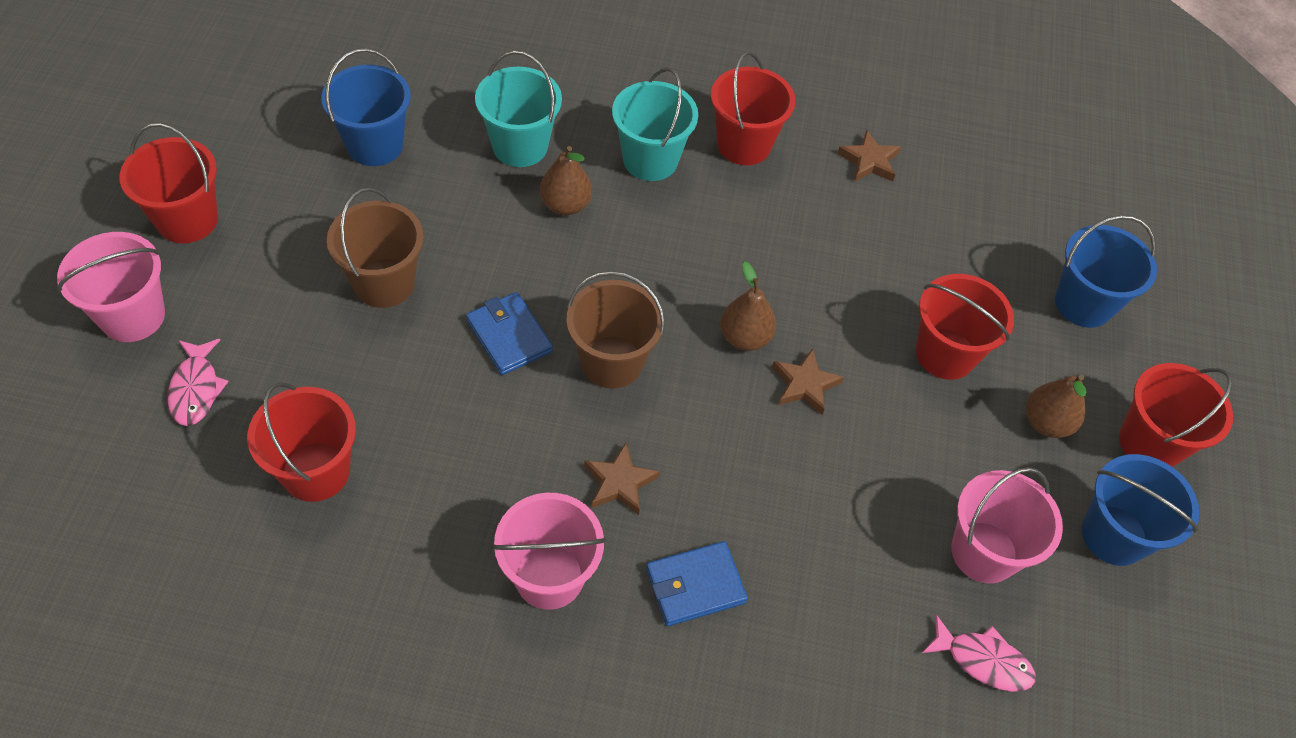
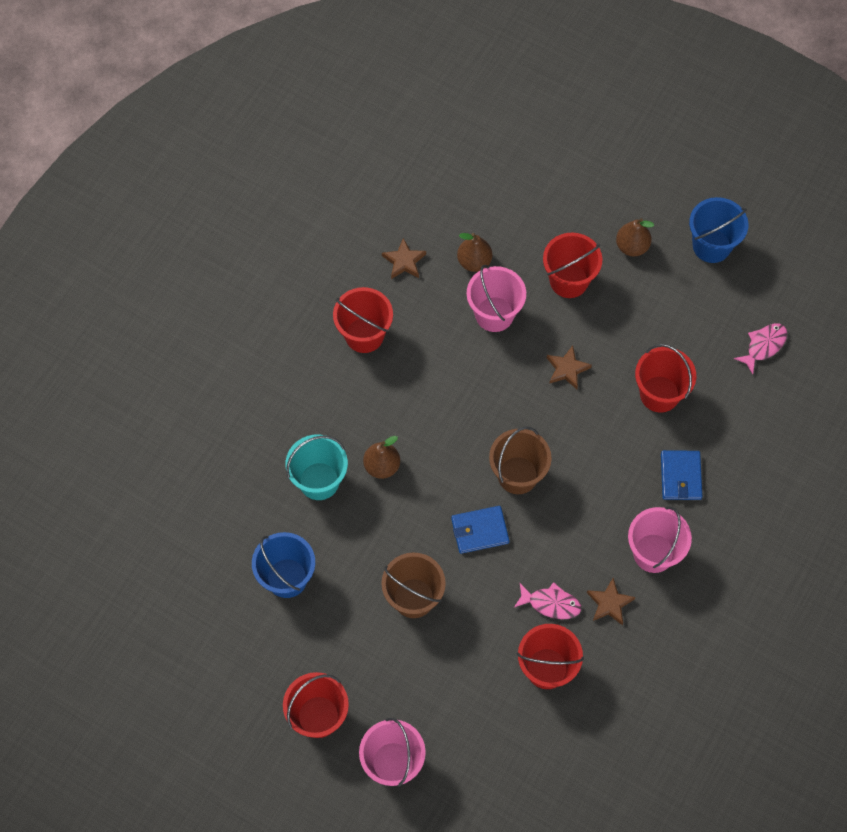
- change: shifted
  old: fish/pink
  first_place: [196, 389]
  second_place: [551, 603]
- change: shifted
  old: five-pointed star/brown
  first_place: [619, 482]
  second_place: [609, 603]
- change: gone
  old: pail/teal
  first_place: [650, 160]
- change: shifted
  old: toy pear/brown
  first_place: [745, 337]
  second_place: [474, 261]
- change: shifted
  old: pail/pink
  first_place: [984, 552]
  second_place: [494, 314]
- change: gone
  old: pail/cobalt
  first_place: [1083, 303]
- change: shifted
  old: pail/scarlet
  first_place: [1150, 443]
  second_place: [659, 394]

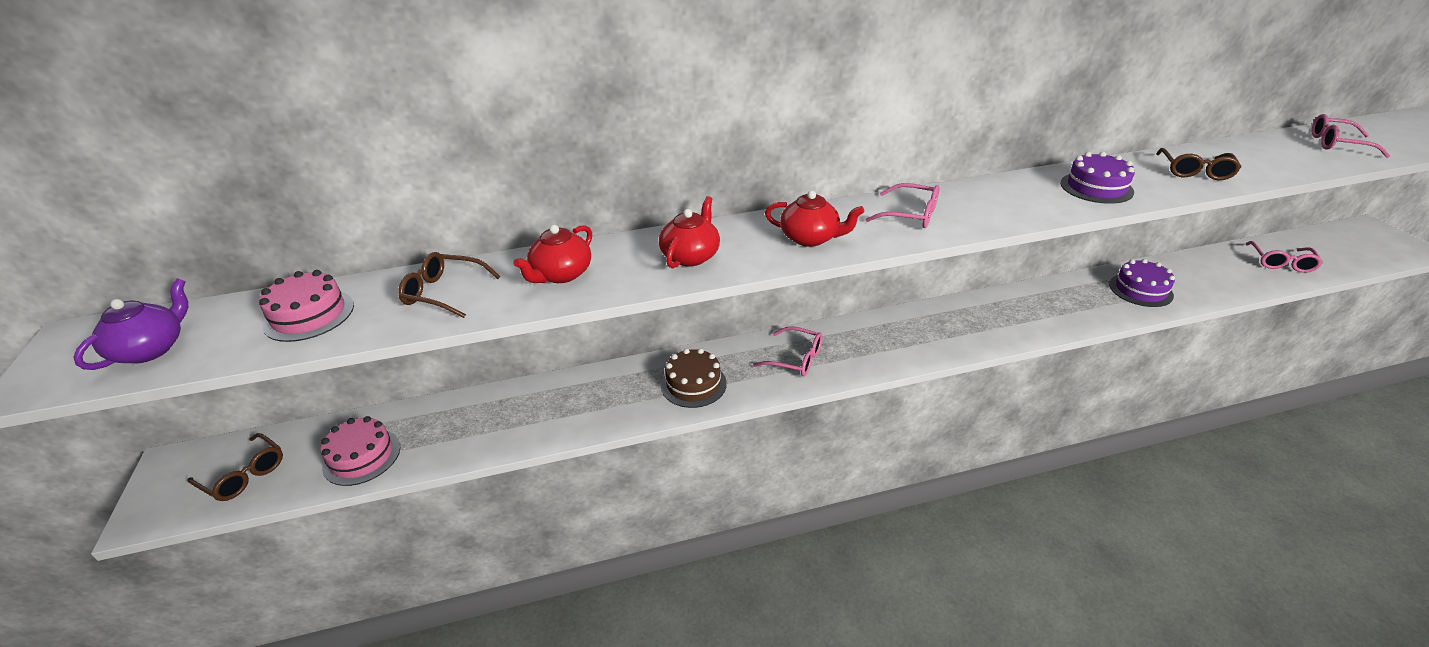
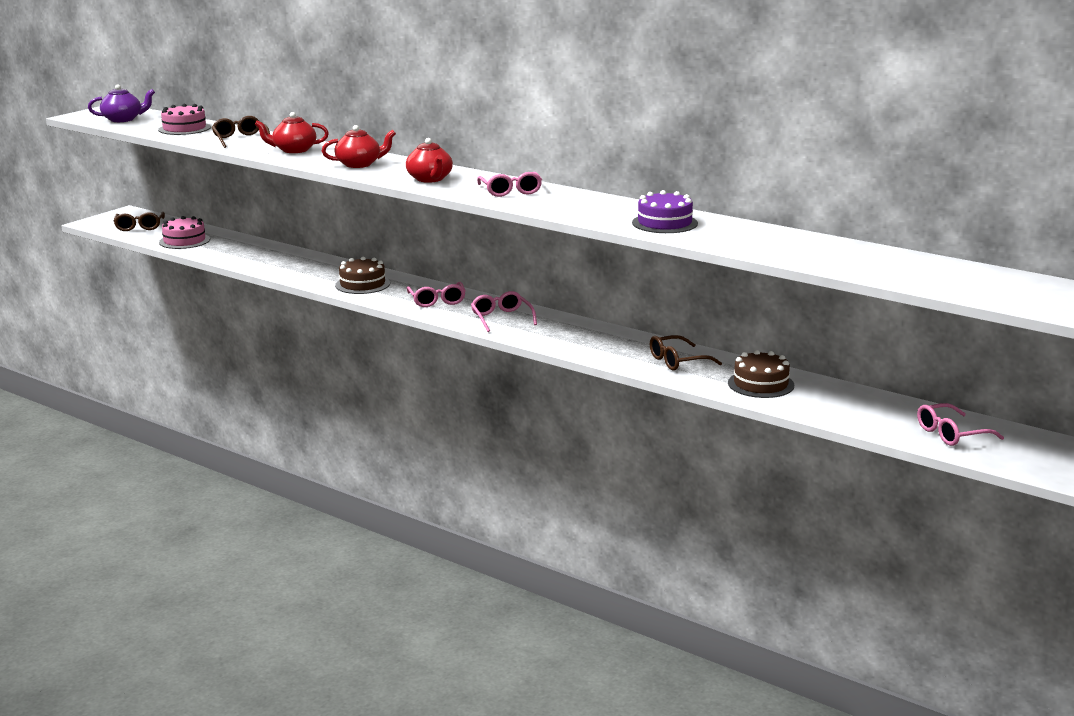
- change: repainted
  old: cake/purple
  new: cake/brown
  first_place: [1140, 290]
  second_place: [761, 384]
- change: shifted
  old: eyeglasses/brown
  first_place: [1195, 171]
  second_place: [678, 361]
- change: shifted
  old: eyeglasses/pink
  first_place: [1337, 144]
  second_place: [501, 318]

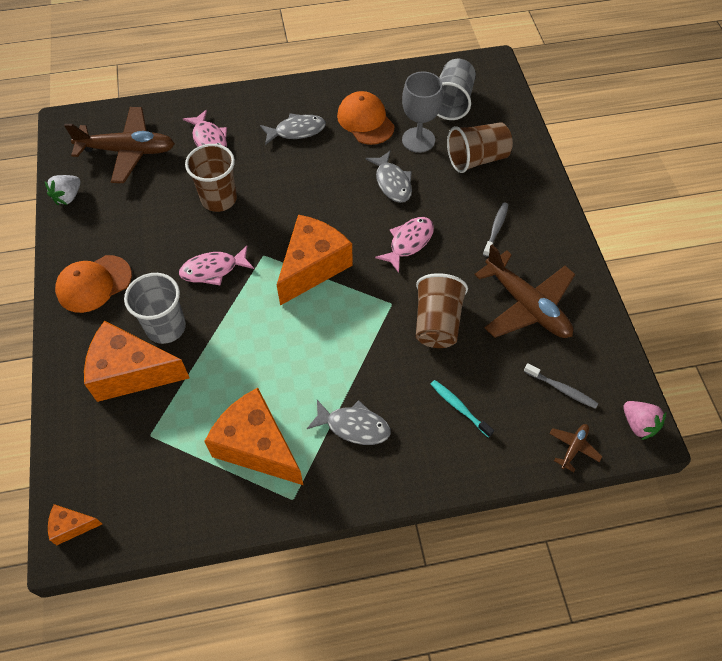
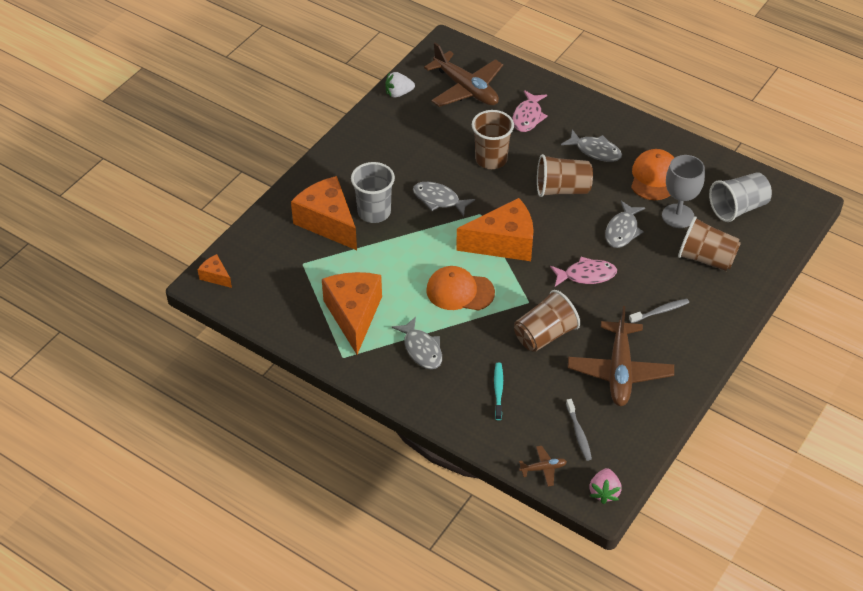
- change: shifted
  old: peaked cap/orange-coloured
  first_place: [94, 284]
  second_place: [460, 291]
- change: repainted
  old: fish/pink
  new: fish/grey
  first_place: [213, 270]
  second_place: [439, 200]
- change: new
  new: beaker/brown
  second_place: [562, 189]

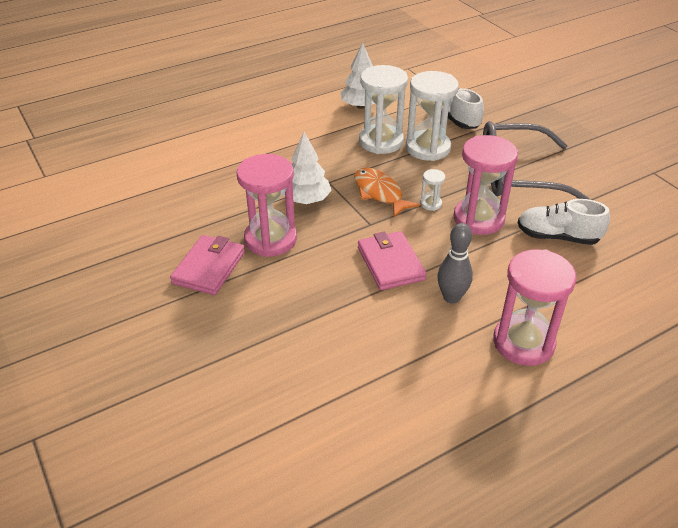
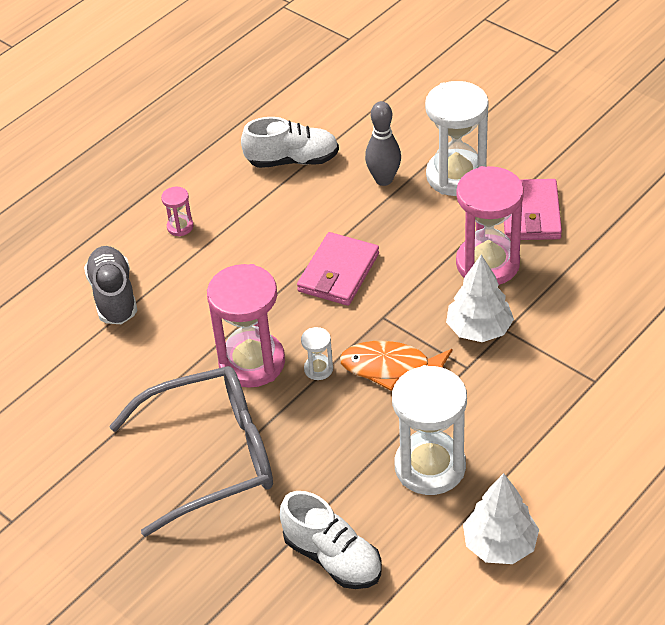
- change: rotated
  old: fish/orange-coloured
  first_place: [379, 193]
  second_place: [391, 367]
  degrees: 150
- change: rotated
  old: card wallet/pink
  first_place: [390, 263]
  second_place: [338, 273]
  degrees: 60
- change: shifted
  old: hourglass/pure white
  first_place: [427, 148]
  second_place: [456, 176]
- change: shifted
  old: skittle/grey
  first_place: [451, 297]
  second_place: [384, 179]
- change: scaled
  old: hourglass/pink
  first_place: [523, 343]
  second_place: [180, 227]
  factor: 0.44
- change: shifted
  old: lace-up shoe/pure white
  first_place: [557, 237]
  second_place: [292, 160]
- change: new
  new: lace-up shoe/grey
  second_place: [113, 296]

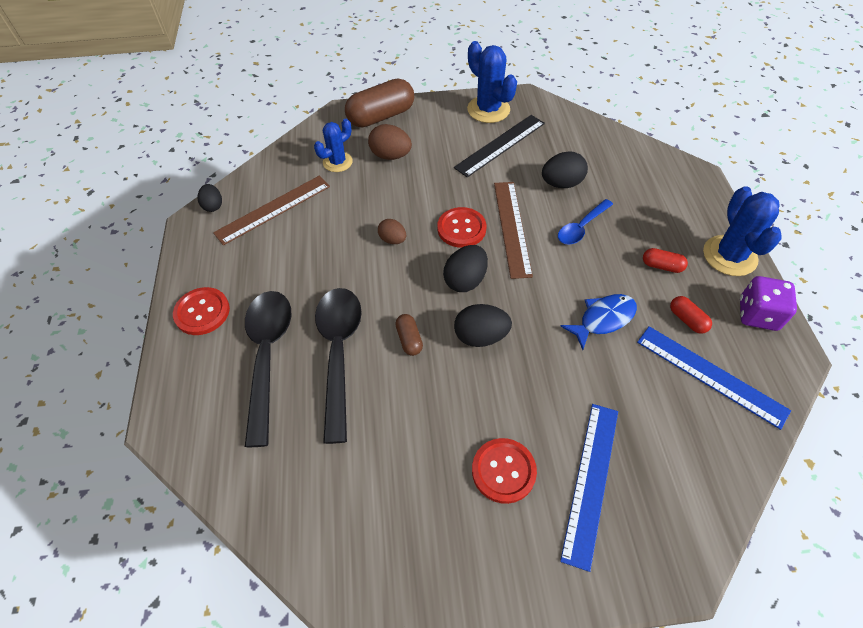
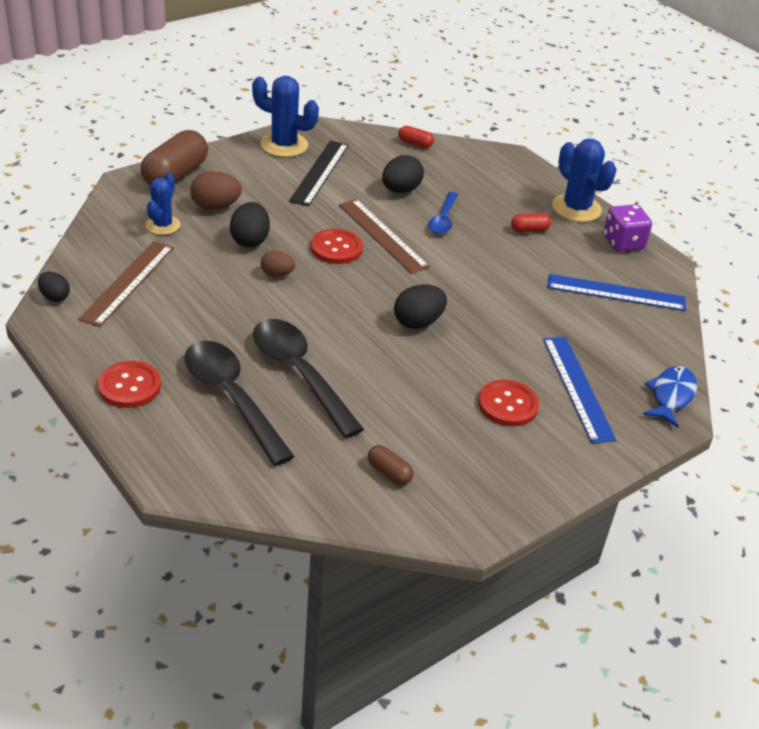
- change: shifted
  old: pill/brown
  first_place: [409, 339]
  second_place: [389, 472]
- change: shifted
  old: toy egg/black
  first_place: [465, 280]
  second_place: [250, 240]
- change: shifted
  old: fish/cobalt
  first_place: [603, 319]
  second_place: [671, 396]
- change: shifted
  old: pill/scarlet
  first_place: [687, 320]
  second_place: [415, 144]

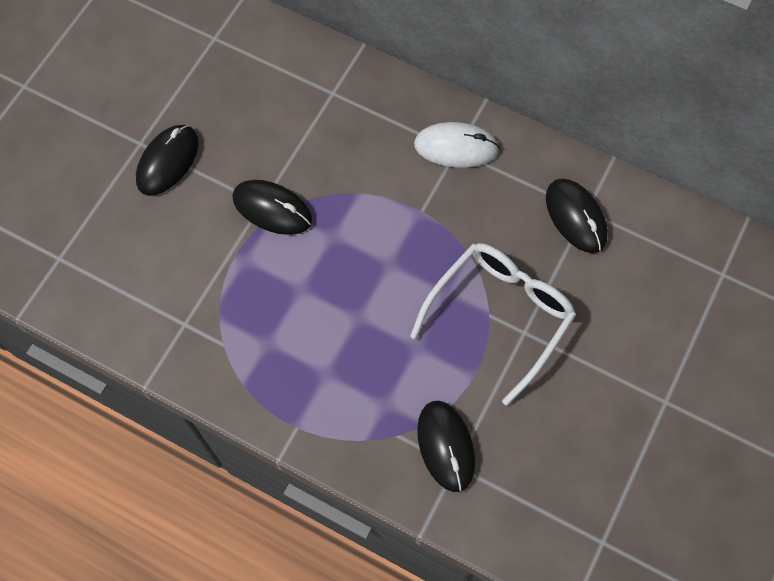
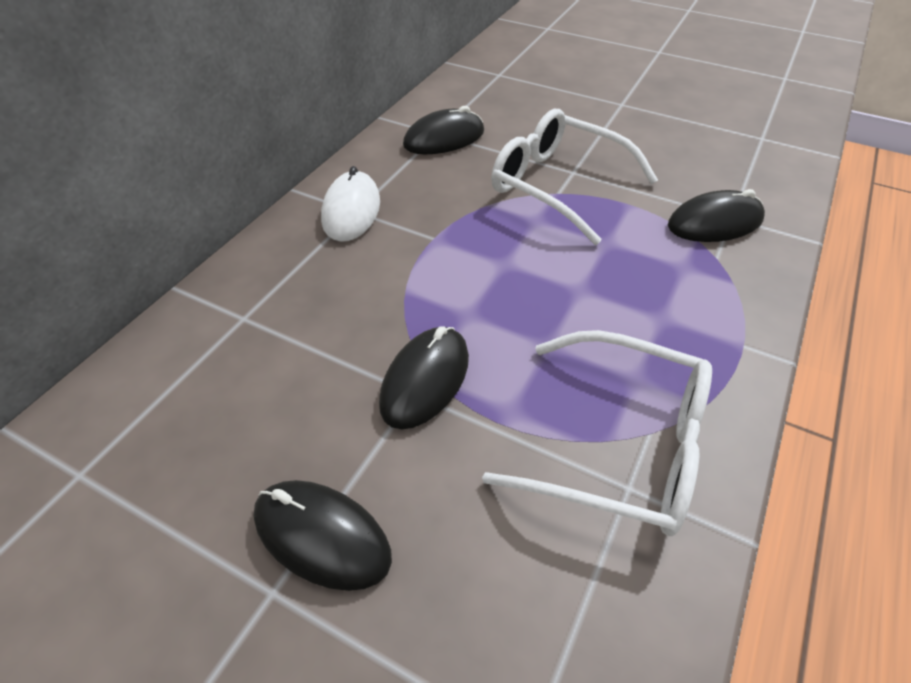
- change: new
  new: eyeglasses/pure white
  second_place: [623, 446]

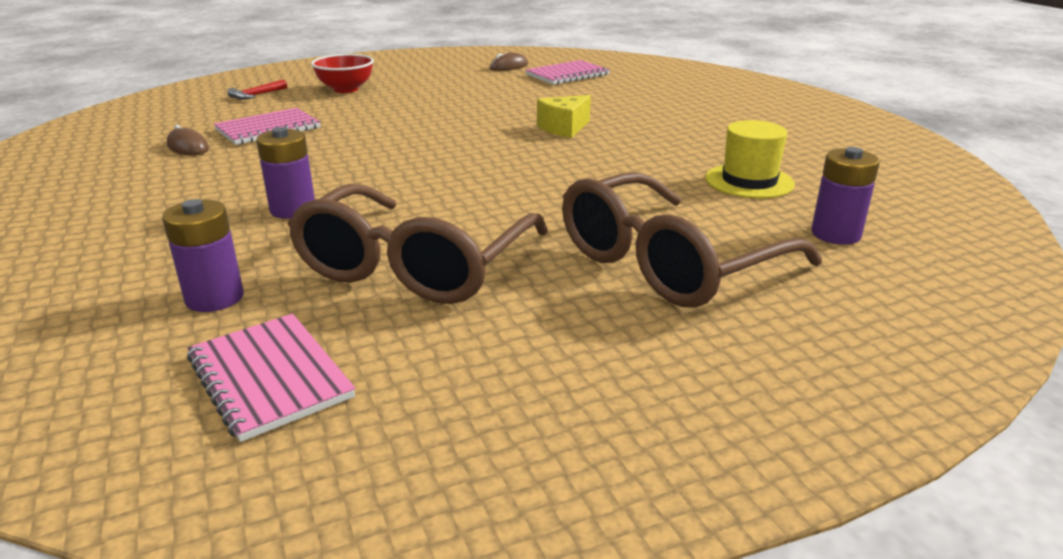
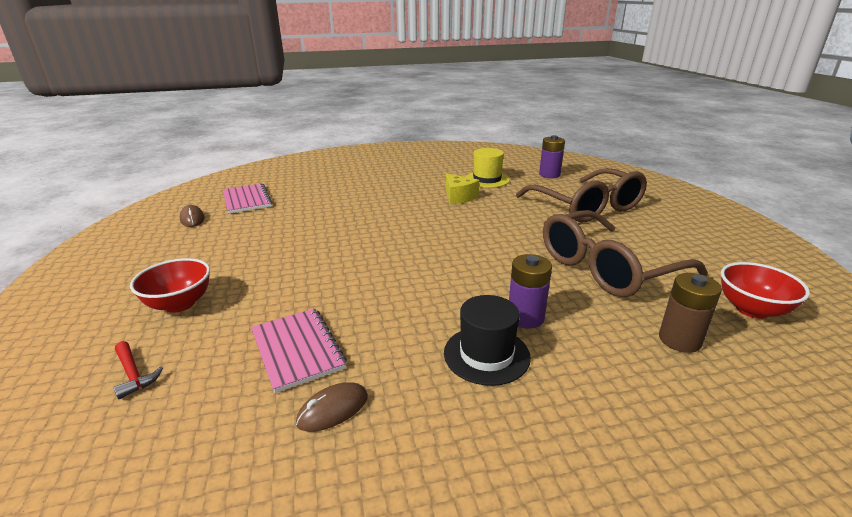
- change: repainted
  old: battery/purple
  new: battery/brown
  first_place: [214, 298]
  second_place: [679, 340]
- change: swapped
  old: notepad/pink
  new: deep dish/scarlet
  first_place: [270, 377]
  second_place: [752, 310]
- change: rotated
  old: eyeglasses/brown
  first_place: [416, 265]
  second_place: [607, 267]
  degrees: 120
- change: shifted
  old: piece of cheese/yellow
  first_place: [564, 128]
  second_place: [459, 197]
- change: new
  new: tall hat/black
  second_place: [486, 355]

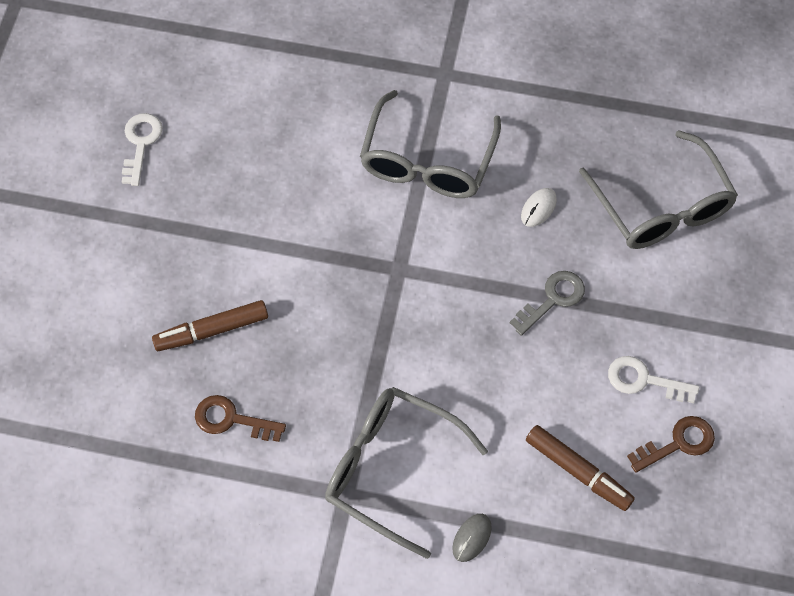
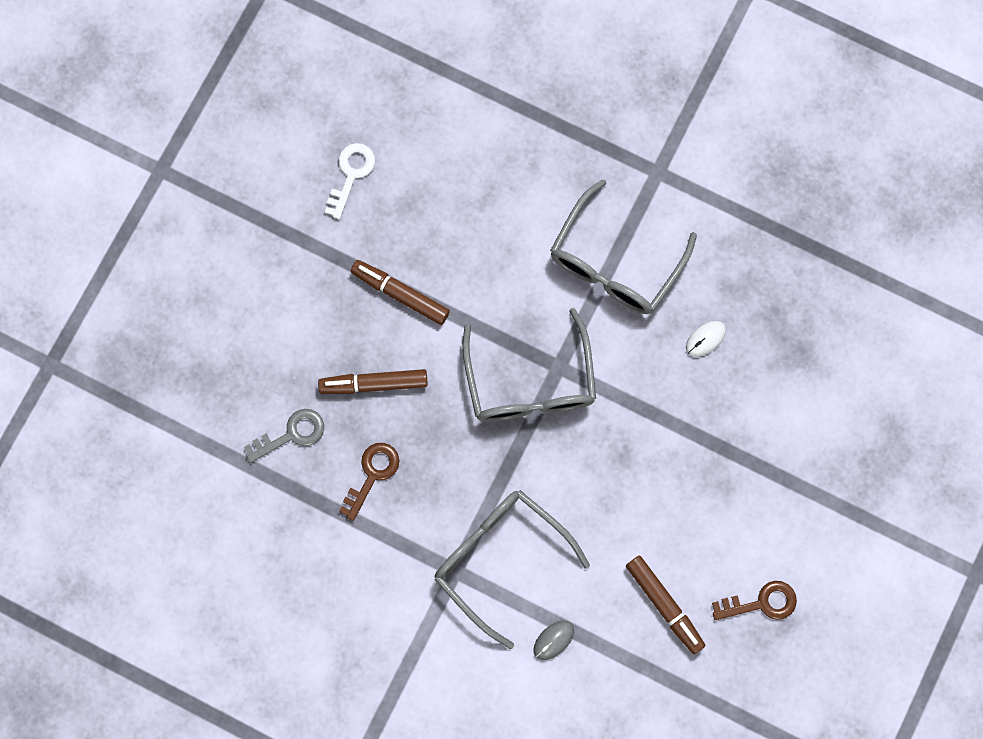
- change: rotated
  old: key/brown
  first_place: [232, 420]
  second_place: [372, 475]
  degrees: 90
- change: shifted
  old: key/grey
  first_place: [552, 299]
  second_place: [291, 434]
- change: shifted
  old: eyeglasses/grey
  first_place: [661, 205]
  second_place: [530, 381]
- change: gone
  old: key/pure white
  first_place: [644, 380]
- change: new
  new: marker/brown
  second_place: [400, 294]

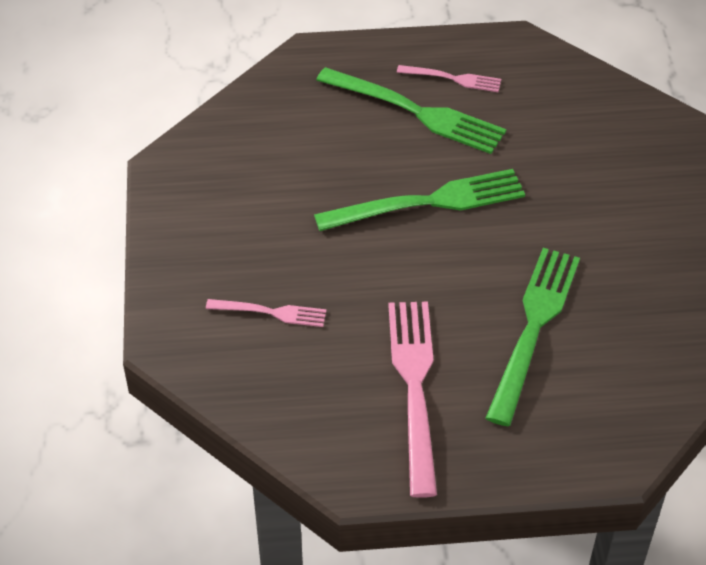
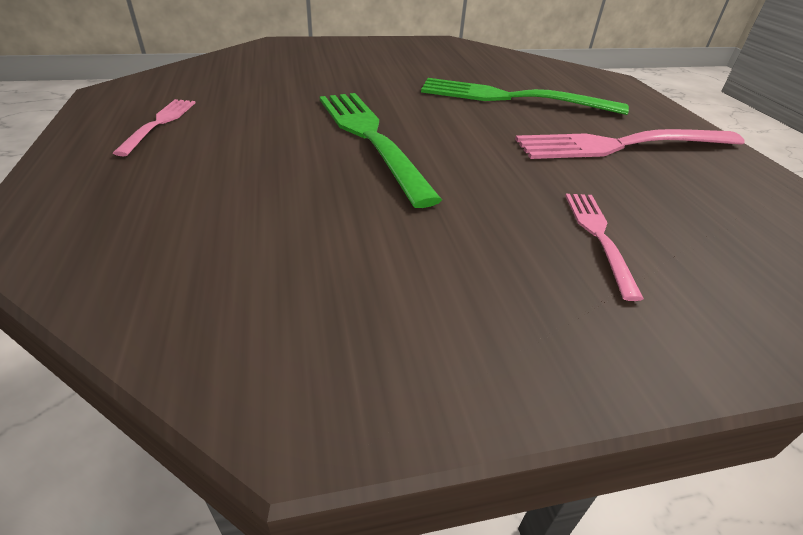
- change: gone
  old: dinner fork/leaf-green
  first_place: [416, 112]

